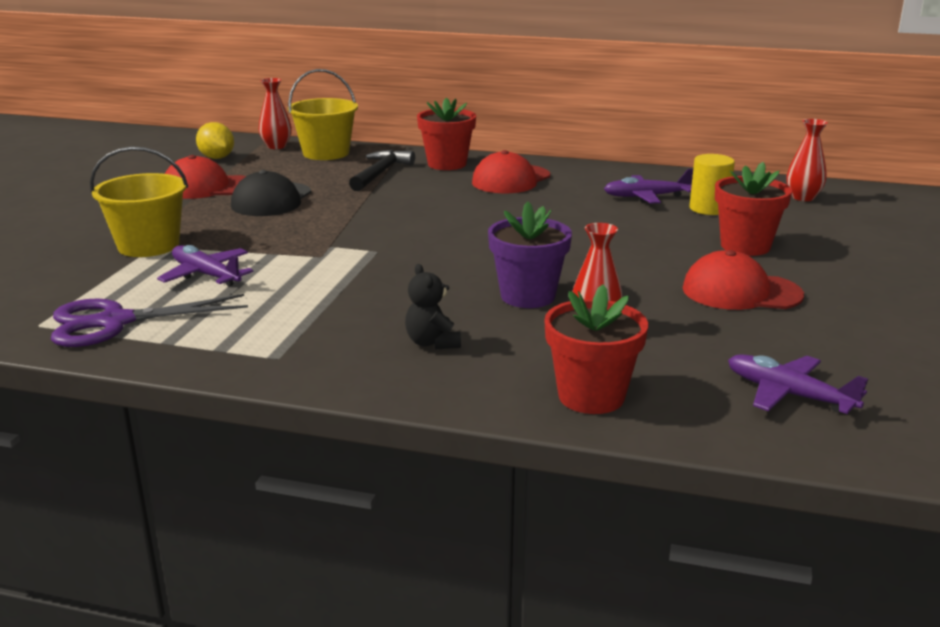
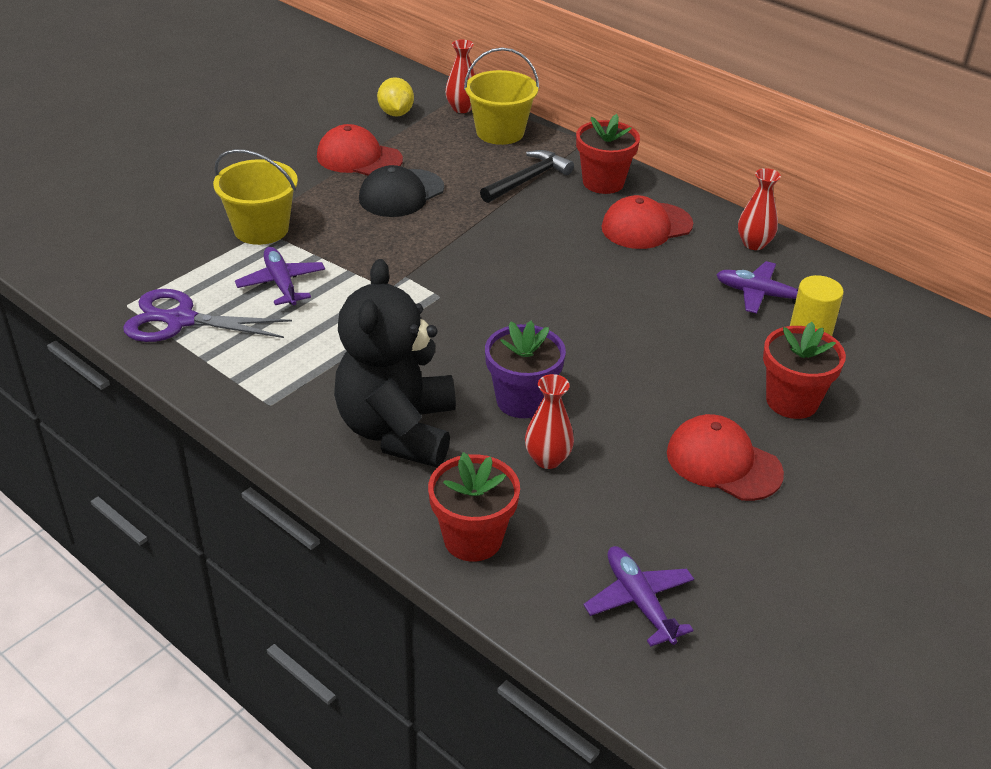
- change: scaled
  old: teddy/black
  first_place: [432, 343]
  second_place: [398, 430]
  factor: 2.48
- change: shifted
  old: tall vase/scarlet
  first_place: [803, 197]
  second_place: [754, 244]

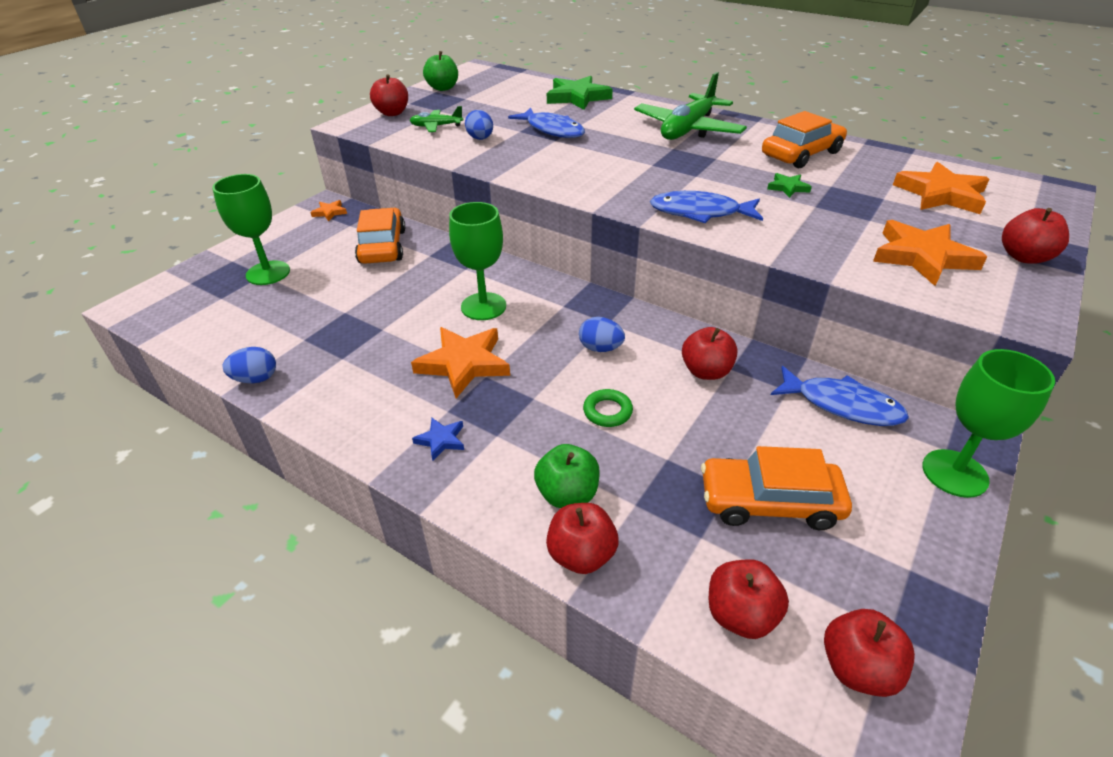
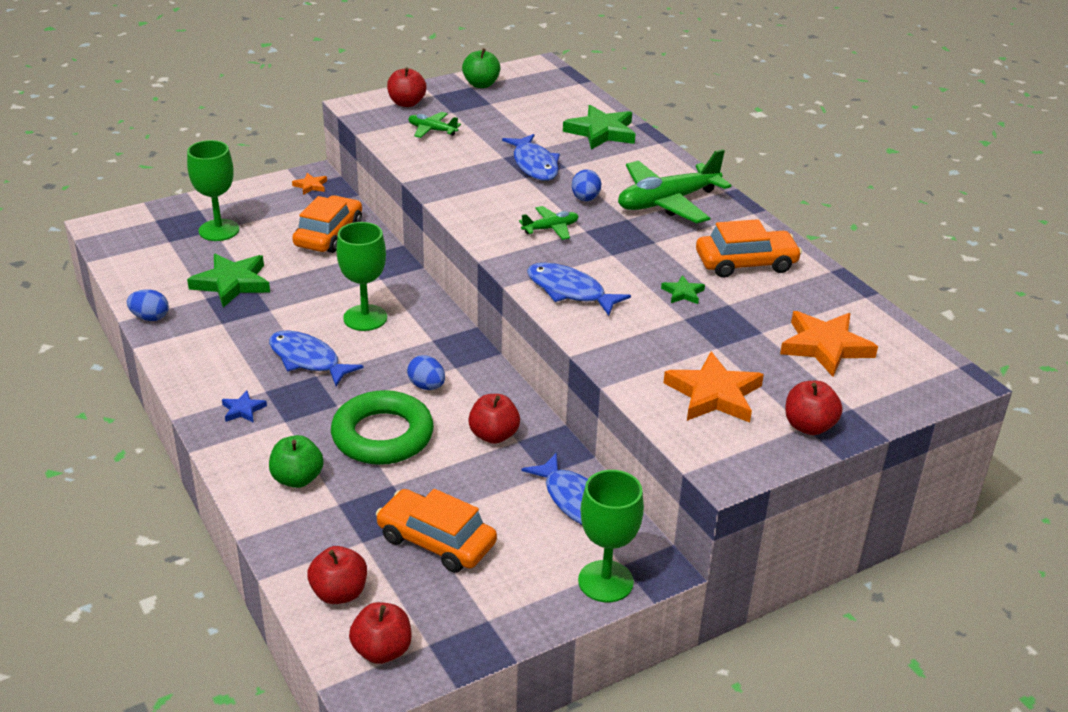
- change: swapped
  old: five-pointed star/orange-coloured
  new: fish/cobalt
  first_place: [463, 364]
  second_place: [307, 360]
- change: shifted
  old: toy egg/cobalt
  first_place: [480, 139]
  second_place: [585, 199]
- change: gone
  old: apple fruit/scarlet
  first_place: [581, 555]
- change: scaled
  old: ring/leaf-green
  first_place: [607, 411]
  second_place: [382, 435]
  factor: 2.29
- change: new
  new: five-pointed star/leaf-green
  second_place: [232, 283]
- change: new
  new: toy plane/leaf-green
  second_place: [550, 228]

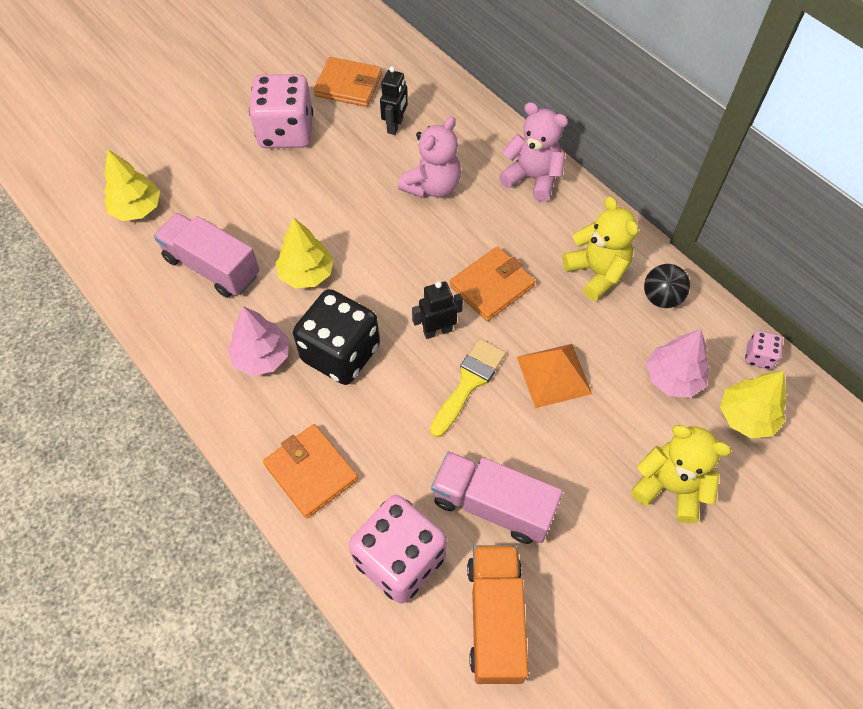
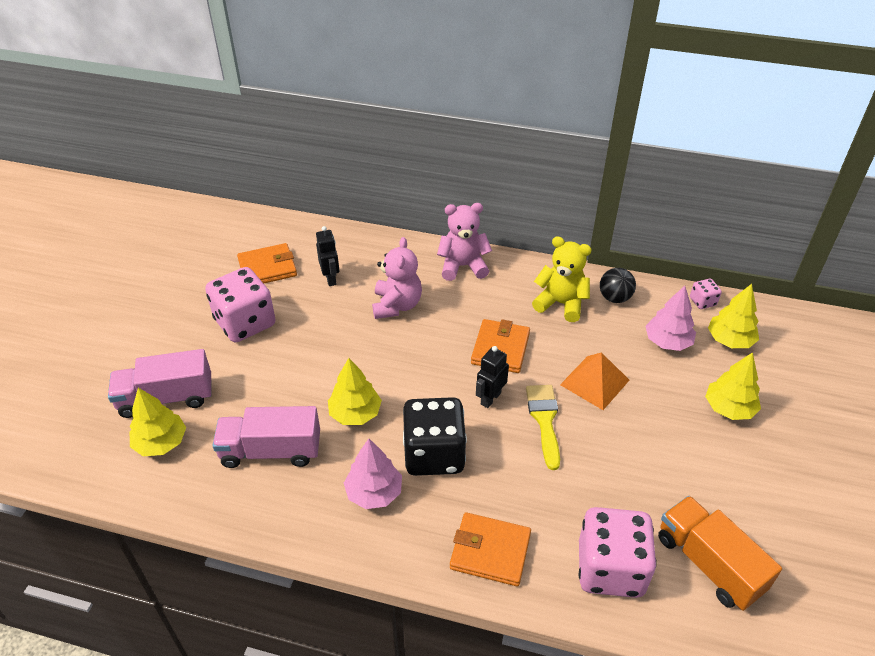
- change: shifted
  old: lorry/pink
  first_place: [493, 505]
  second_place: [166, 398]
- change: swapped
  old: teddy/yellow
  new: tree/yellow
  first_place: [670, 487]
  second_place: [729, 408]

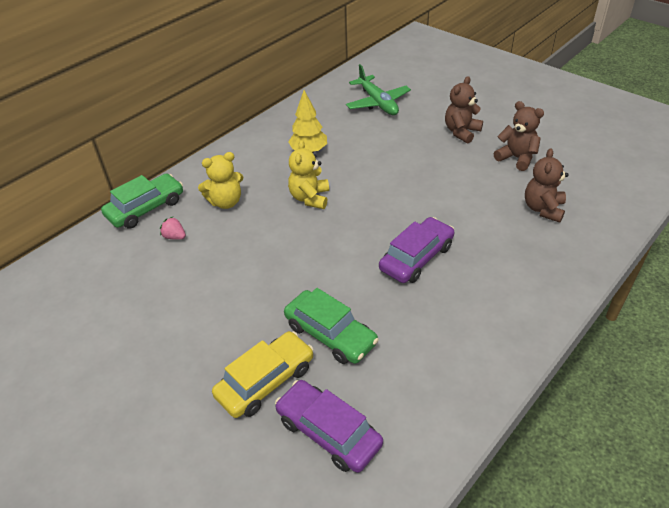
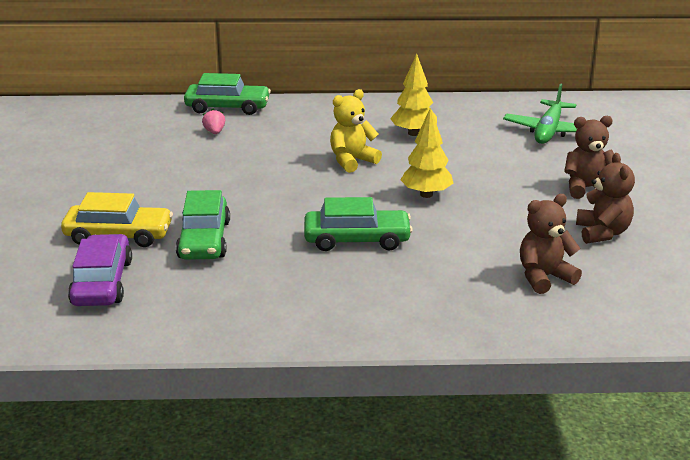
- change: gone
  old: teddy/yellow
  first_place: [226, 202]
- change: repainted
  old: automobile/purple
  new: automobile/leaf-green
  first_place: [416, 258]
  second_place: [357, 239]
- change: new
  new: tree/yellow
  second_place: [426, 194]

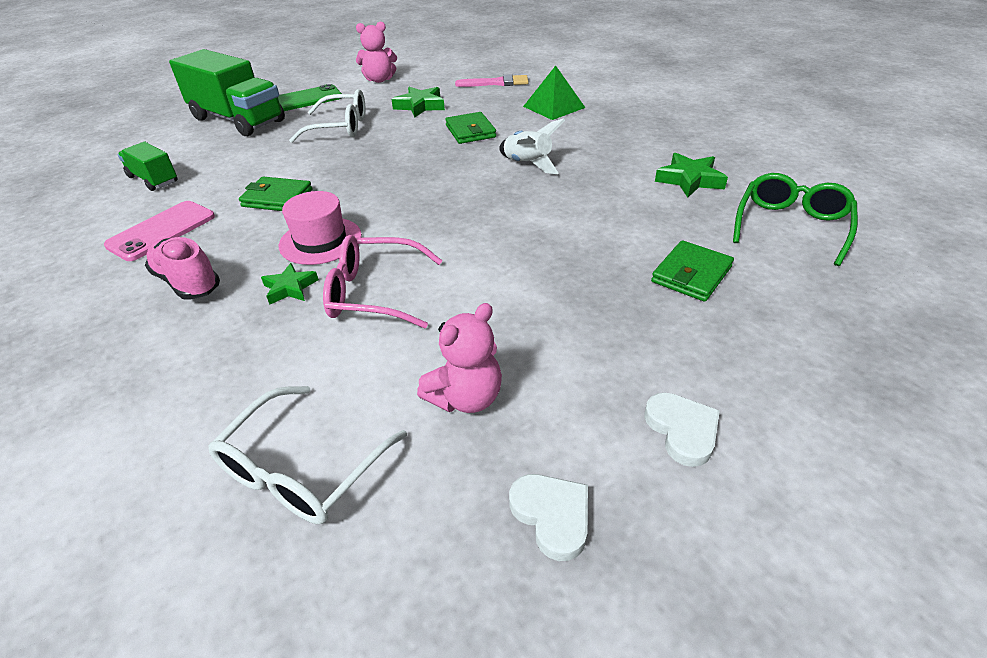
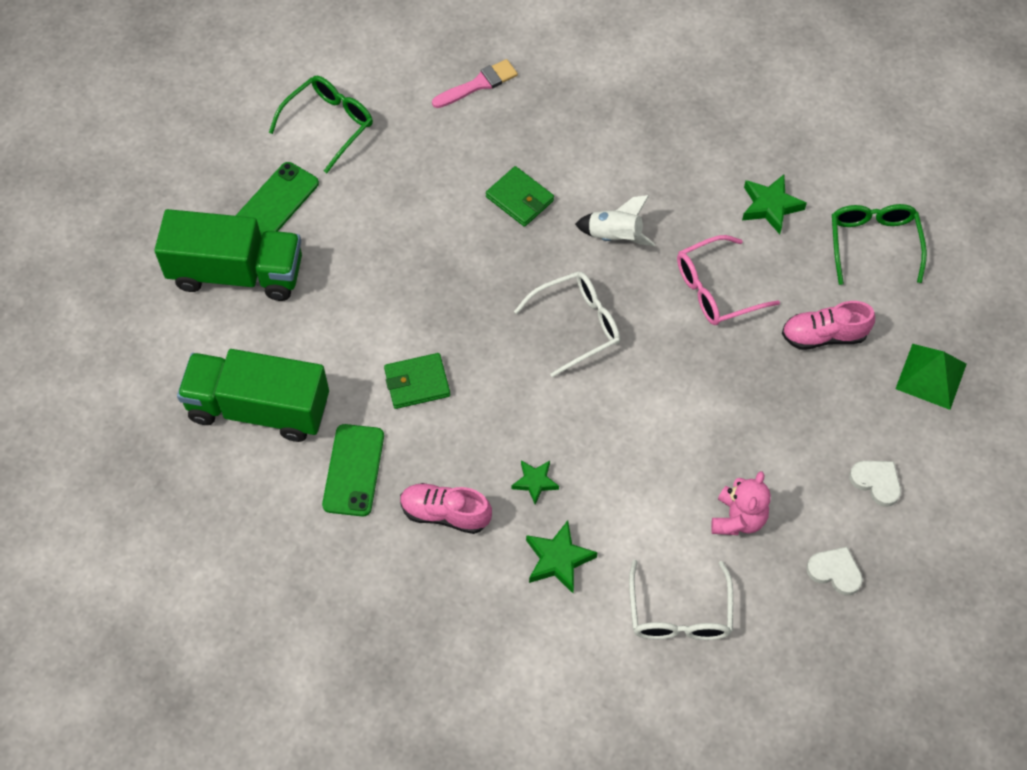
- change: repainted
  old: mobile phone/pink
  new: mobile phone/leaf-green
  first_place: [162, 231]
  second_place: [353, 470]
- change: scaled
  old: lorry/leaf-green
  first_place: [153, 179]
  second_place: [259, 408]
  factor: 1.95
- change: gone
  old: tall hat/pink
  first_place: [320, 240]
- change: shifted
  old: eyeglasses/pure white
  first_place: [340, 127]
  second_place: [577, 325]
- change: shifted
  old: eyeglasses/pink
  first_place: [374, 293]
  second_place: [716, 290]
- change: swapped
  old: teddy/pink
  new: eyeglasses/leaf-green
  first_place: [379, 80]
  second_place: [329, 124]
- change: shifted
  old: five-pointed star/leaf-green
  first_place: [420, 106]
  second_place: [558, 559]
- change: shifted
  old: pyramid/leaf-green
  first_place: [554, 107]
  second_place: [931, 376]
- change: swapped
  old: card wallet/leaf-green
  new: lace-up shoe/pink
  first_place: [691, 274]
  second_place: [823, 336]

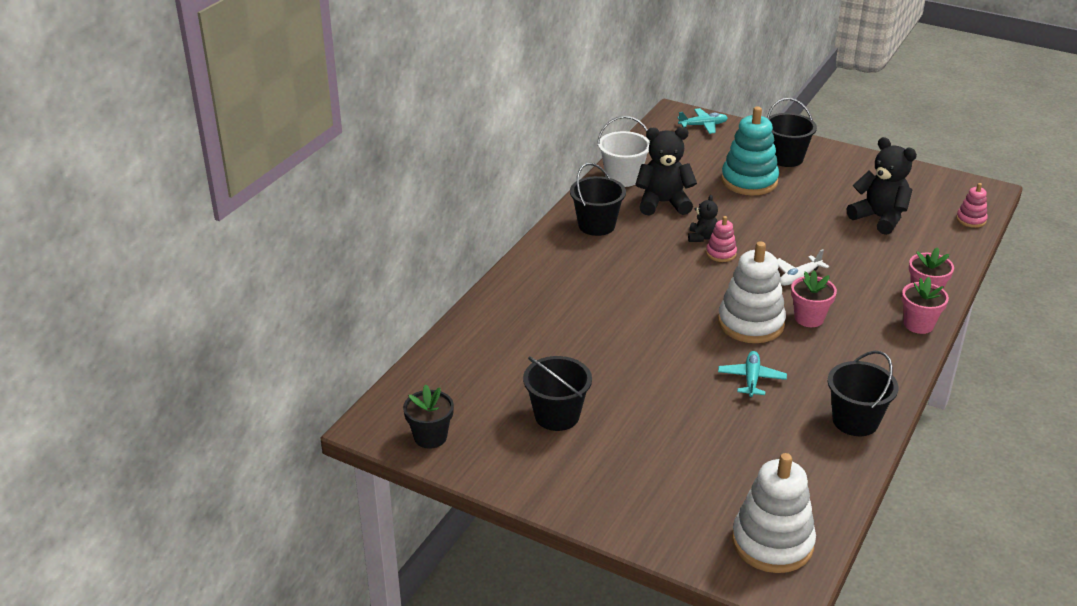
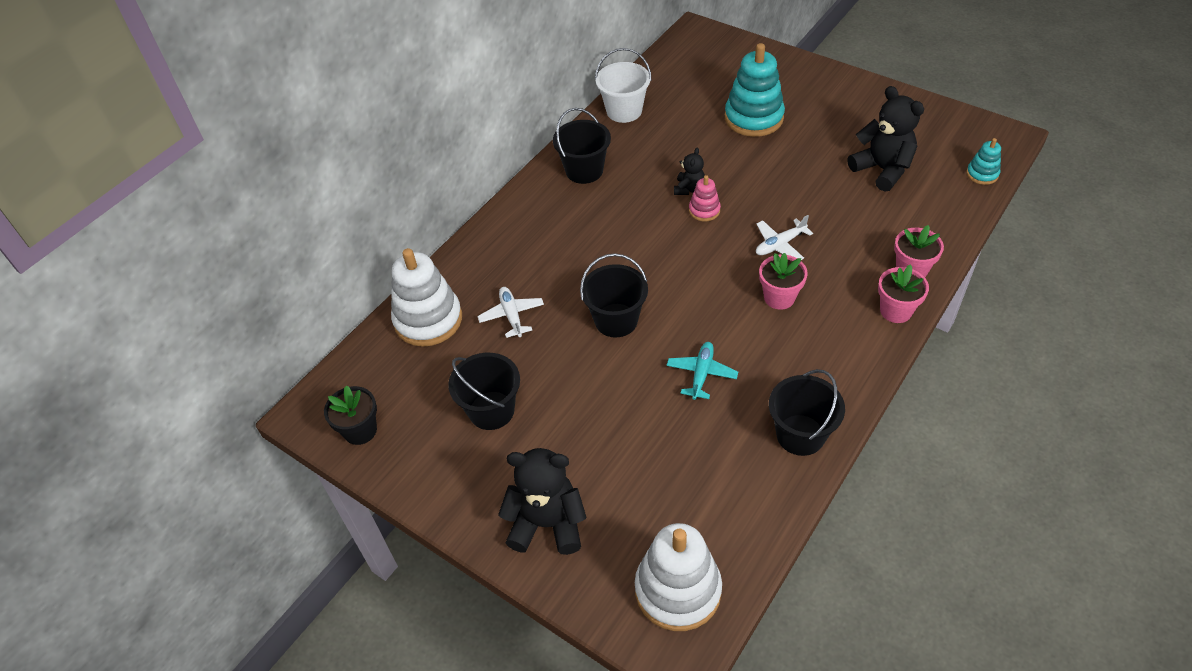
- change: shifted
  old: teddy/black
  first_place: [663, 203]
  second_place: [547, 524]
- change: gone
  old: toy plane/teal
  first_place: [703, 125]
- change: shifted
  old: ring stacker/pure white
  first_place: [750, 323]
  second_place: [428, 320]
- change: shifted
  old: pail/black
  first_place: [786, 158]
  second_place: [616, 320]
- change: repainted
  old: ring stacker/pink
  new: ring stacker/teal
  first_place: [971, 220]
  second_place: [982, 174]
- change: new
  new: toy plane/pure white
  second_place: [511, 315]

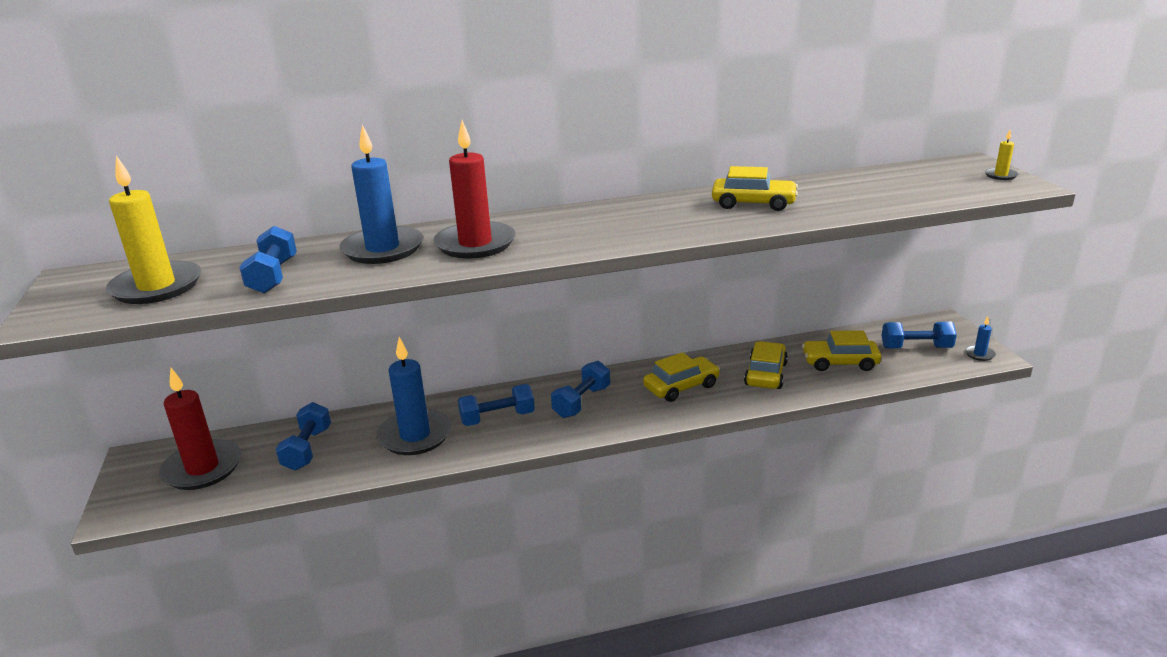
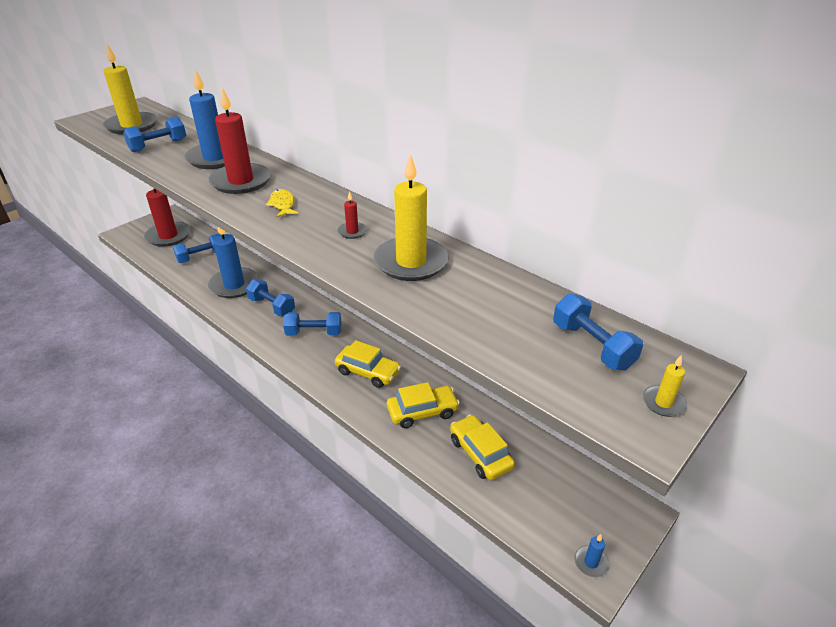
- change: swapped
  old: automobile/yellow
  new: pillar candle/yellow
  first_place: [753, 203]
  second_place: [411, 262]
- change: shifted
  old: hand weight/cobalt
  first_place: [916, 348]
  second_place: [592, 346]
- change: new
  new: fish/yellow
  second_place: [282, 204]
- change: new
  new: pillar candle/scarlet
  second_place: [352, 232]

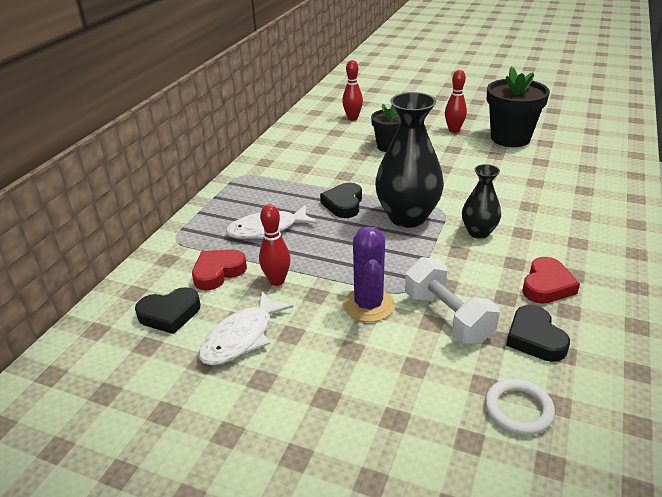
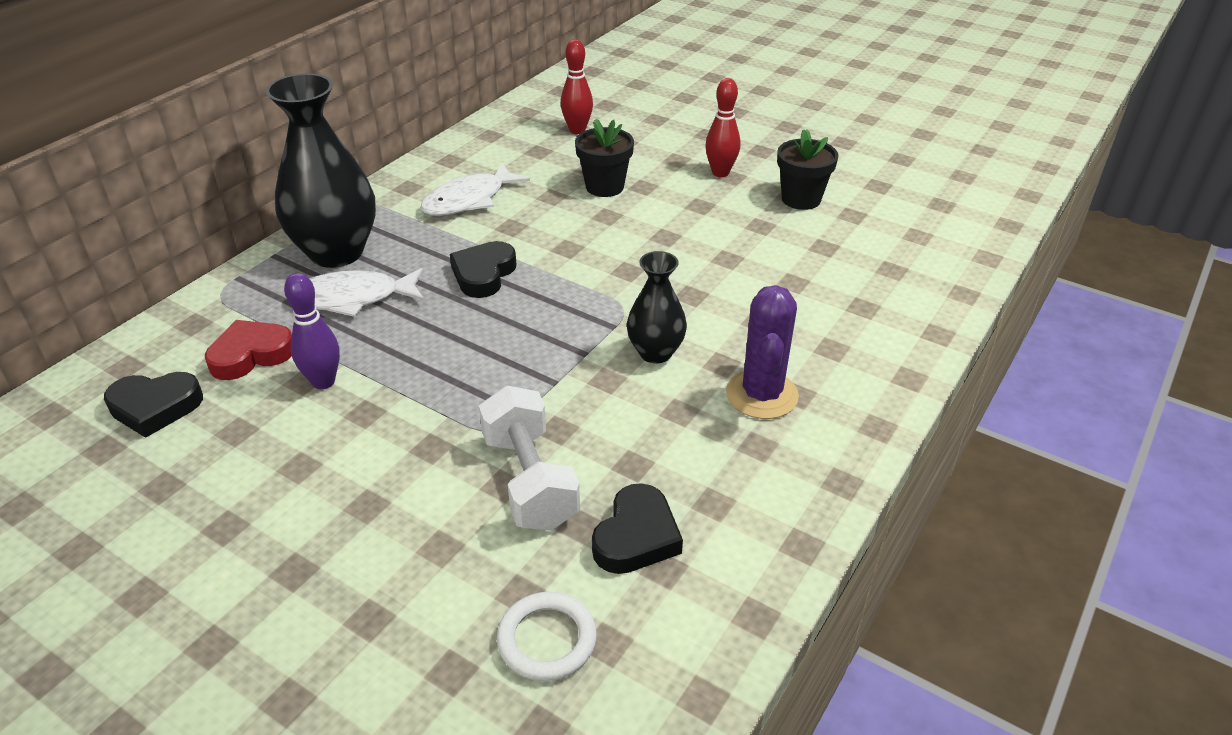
- change: shifted
  old: fish/pure white
  first_place: [241, 337]
  second_place: [469, 200]
- change: repainted
  old: skittle/scarlet
  new: skittle/purple
  first_place: [277, 281]
  second_place: [323, 382]
- change: shifted
  old: prickly plant/purple
  first_place: [368, 305]
  second_place: [762, 395]
- change: shifted
  old: tall vase/black
  first_place: [407, 217]
  second_place: [336, 252]
- change: scaled
  old: potted plant/black
  first_place: [510, 138]
  second_place: [801, 199]
  factor: 0.62
- change: rotated
  old: love heart/black
  first_place: [535, 338]
  second_place: [636, 536]
  degrees: -150
- change: gone
  old: love heart/scarlet
  first_place: [547, 285]

